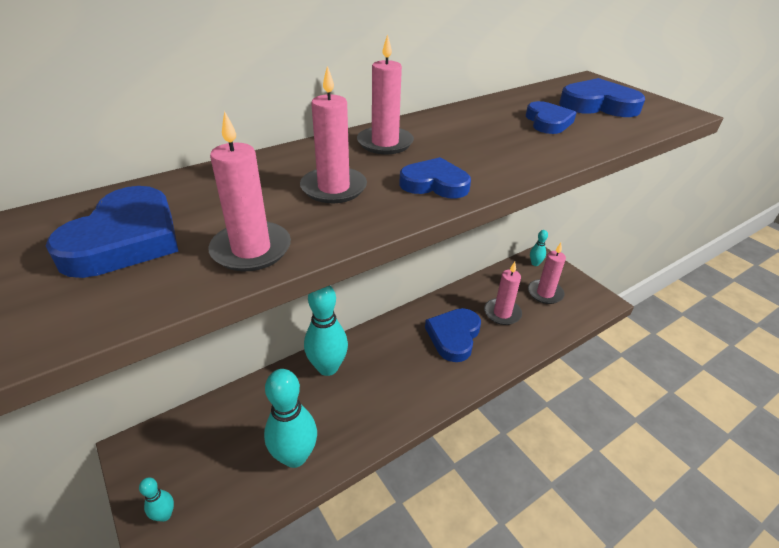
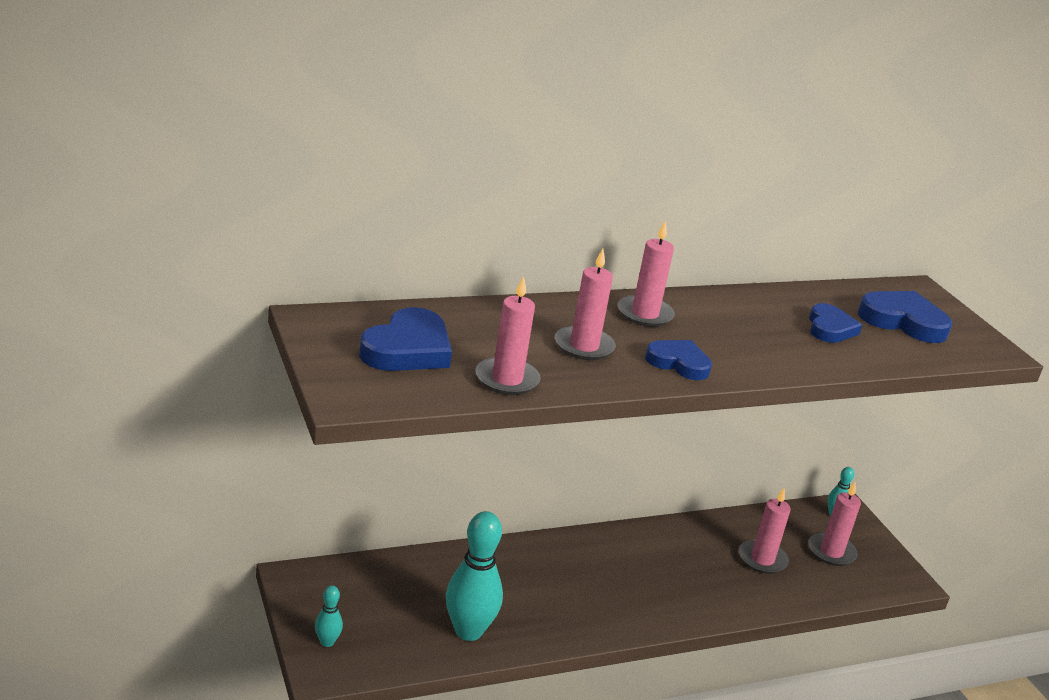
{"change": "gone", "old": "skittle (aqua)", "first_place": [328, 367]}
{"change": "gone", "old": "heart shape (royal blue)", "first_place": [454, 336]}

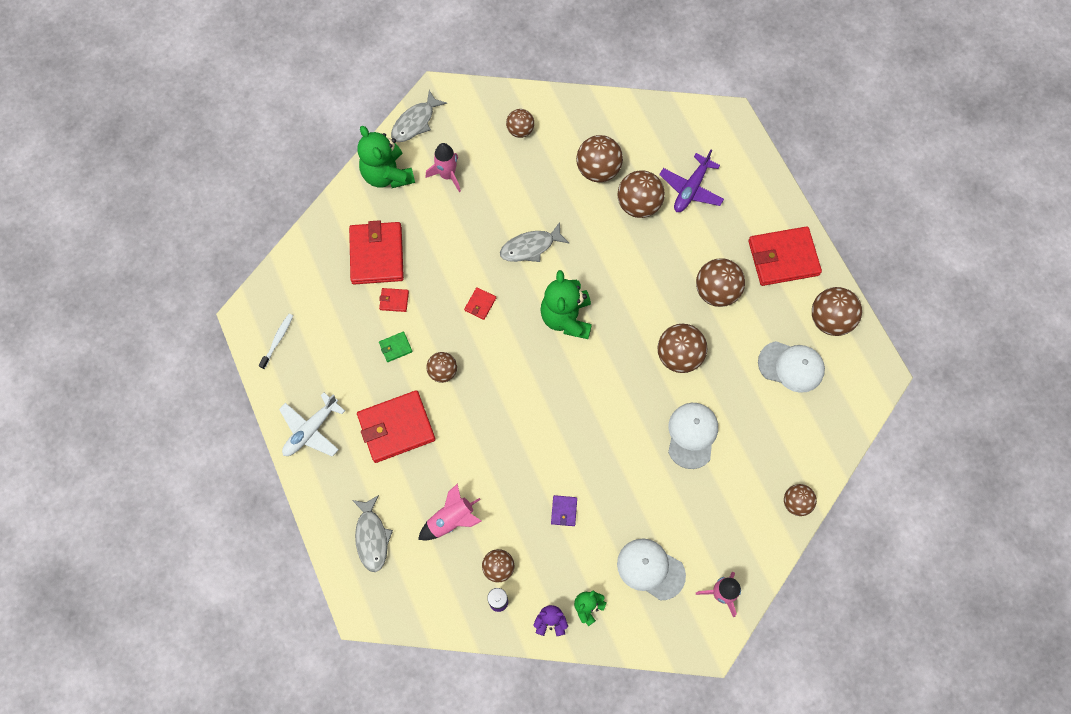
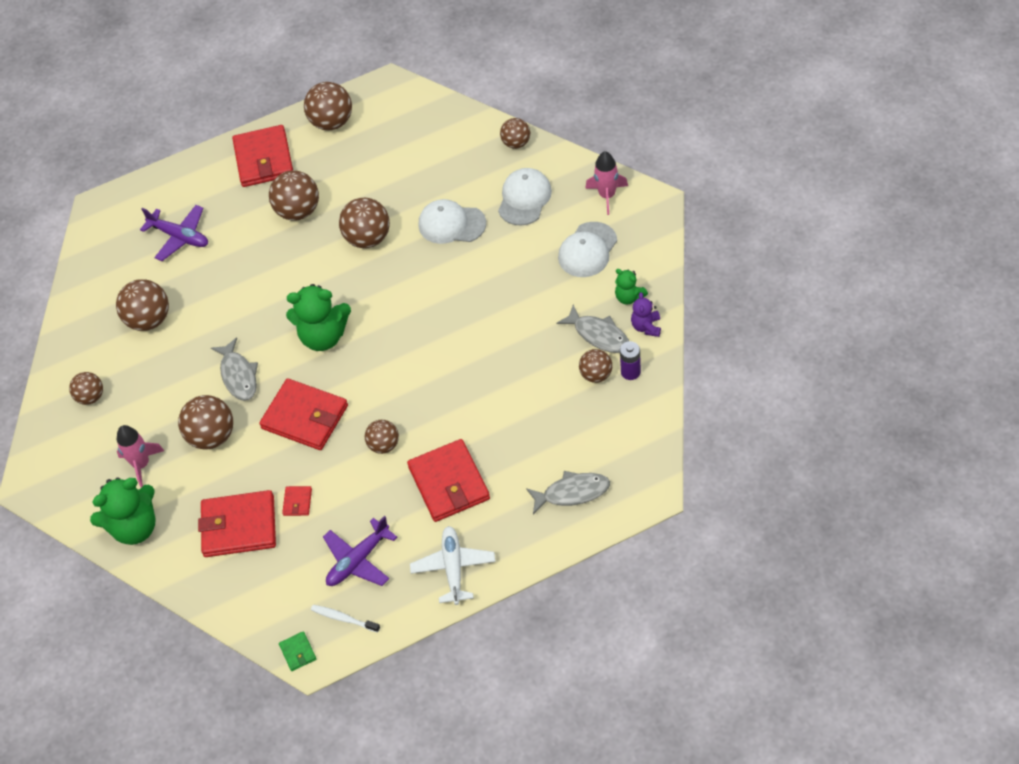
{"change": "shifted", "old": "fish figure (grey)", "first_place": [415, 122], "second_place": [598, 335]}
{"change": "shifted", "old": "ball (brown)", "first_place": [638, 205], "second_place": [212, 436]}
{"change": "scaled", "old": "card wallet (crimson)", "first_place": [480, 304], "second_place": [305, 417], "factor": 2.31}
{"change": "shifted", "old": "card wallet (leaf-green)", "first_place": [395, 347], "second_place": [298, 652]}
{"change": "shifted", "old": "peaked cap (snow-white)", "first_place": [791, 366], "second_place": [524, 198]}
{"change": "rotated", "old": "plane (snow-white)", "first_place": [311, 430], "second_place": [453, 568], "degrees": -135}
{"change": "gone", "old": "rocket (pink)", "first_place": [451, 520]}
{"change": "gone", "old": "card wallet (royal purple)", "first_place": [564, 511]}
{"change": "new", "new": "plane (royal purple)", "second_place": [358, 560]}

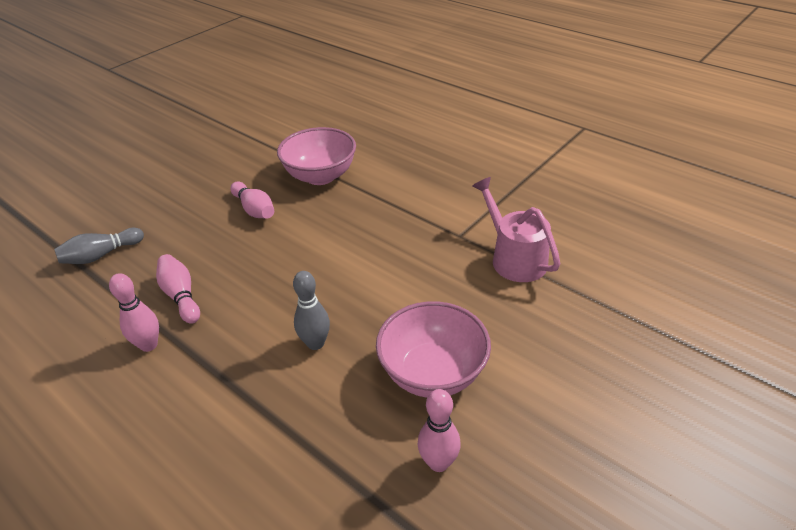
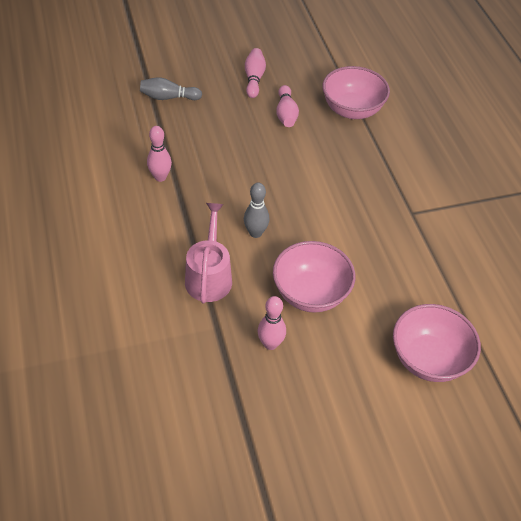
{"change": "shifted", "old": "sprinkling can (pink)", "first_place": [514, 258], "second_place": [209, 276]}
{"change": "shifted", "old": "skittle (pink)", "first_place": [181, 296], "second_place": [254, 79]}
{"change": "new", "new": "deep dish (pink)", "second_place": [428, 359]}

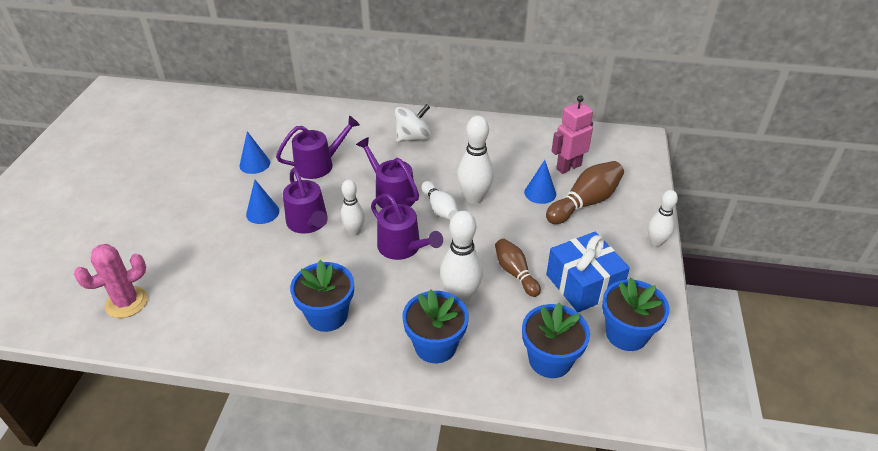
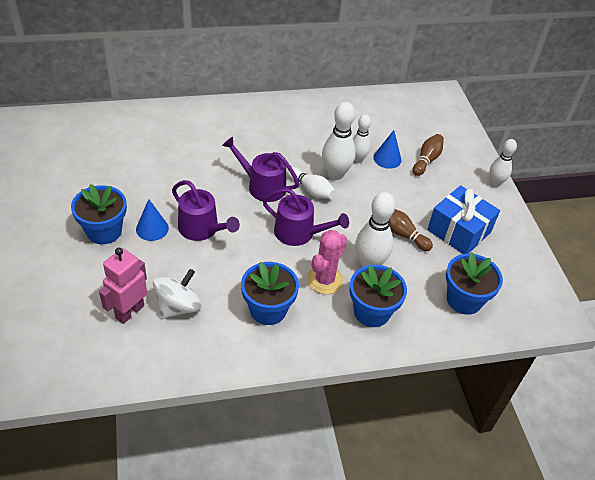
{"change": "shifted", "old": "toy robot (pink)", "first_place": [568, 167], "second_place": [129, 312]}
{"change": "shifted", "old": "spinning top (snow-white)", "first_place": [413, 138], "second_place": [178, 307]}
{"change": "gone", "old": "sprinkling can (royal purple)", "first_place": [319, 165]}
{"change": "gone", "old": "cone shape (royal blue)", "first_place": [254, 164]}
{"change": "scaled", "old": "skittle (brown)", "first_place": [585, 203], "second_place": [426, 160], "factor": 0.65}
{"change": "shifted", "old": "skittle (snow-white)", "first_place": [354, 231], "second_place": [357, 159]}
{"change": "shifted", "old": "cactus (pink)", "first_place": [127, 302], "second_place": [325, 280]}
{"change": "shifted", "old": "potted plant (royal blue)", "first_place": [626, 334], "second_place": [104, 231]}

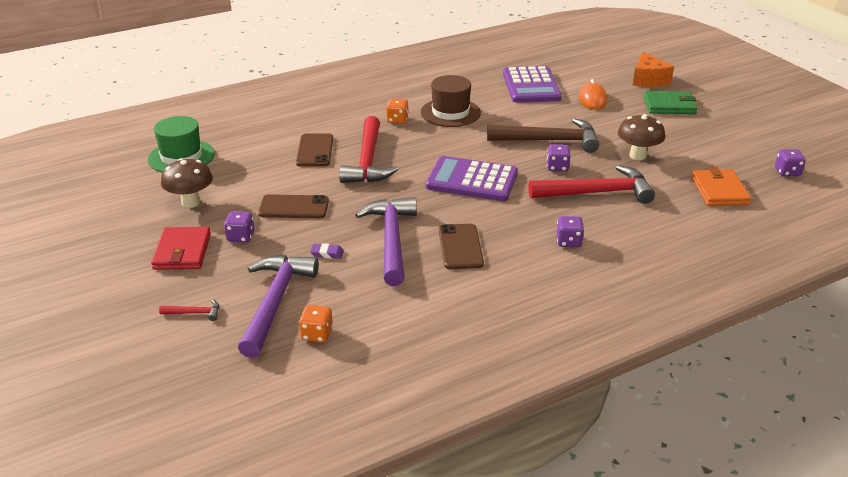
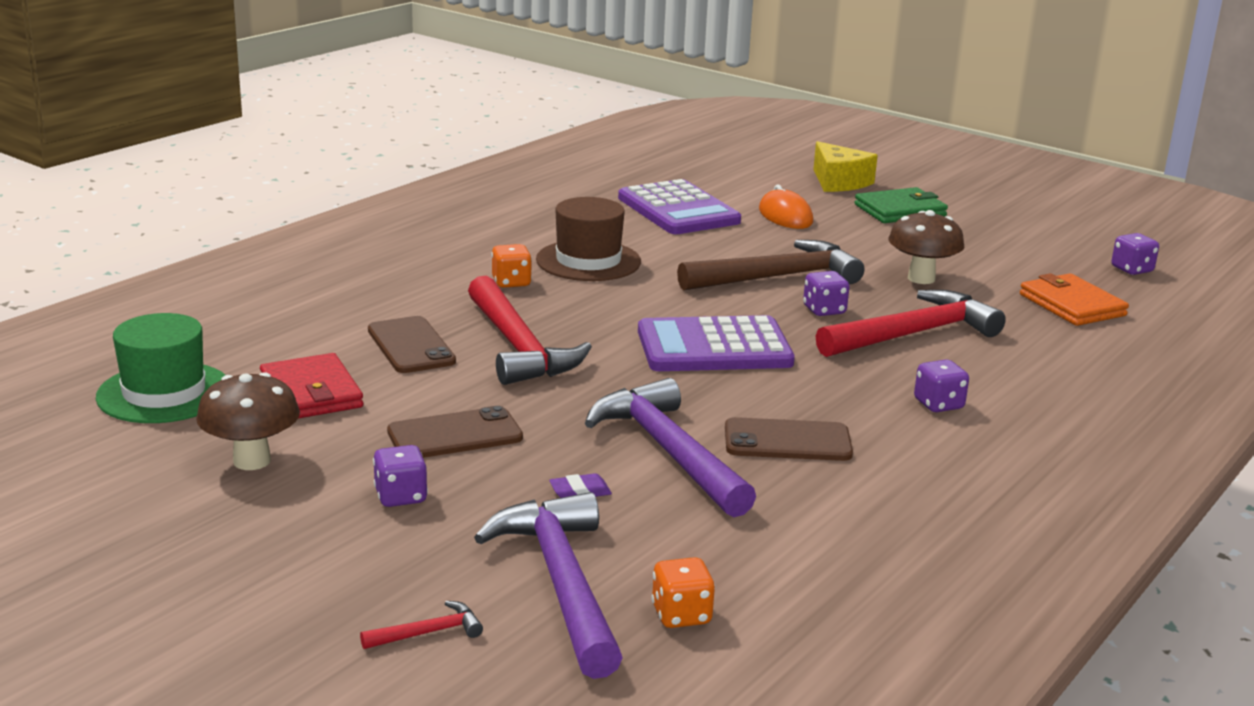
{"change": "repainted", "old": "piece of cheese (orange)", "new": "piece of cheese (golden)", "first_place": [648, 79], "second_place": [839, 182]}
{"change": "rotated", "old": "smartphone (brown)", "first_place": [460, 247], "second_place": [787, 441], "degrees": -60}
{"change": "shifted", "old": "card wallet (crimson)", "first_place": [182, 251], "second_place": [311, 393]}

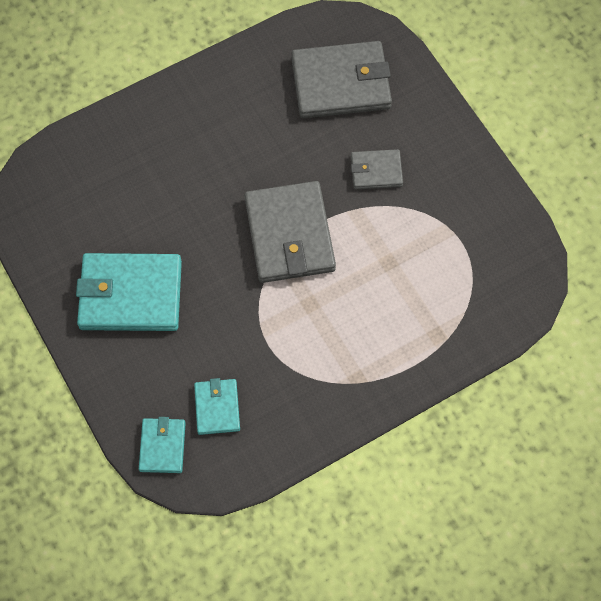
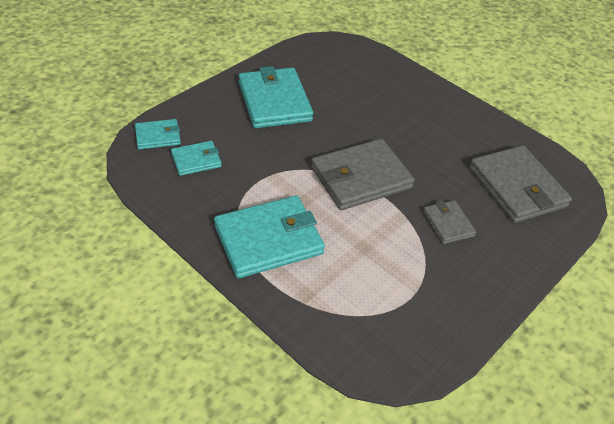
{"change": "new", "new": "card wallet (aqua)", "second_place": [268, 239]}

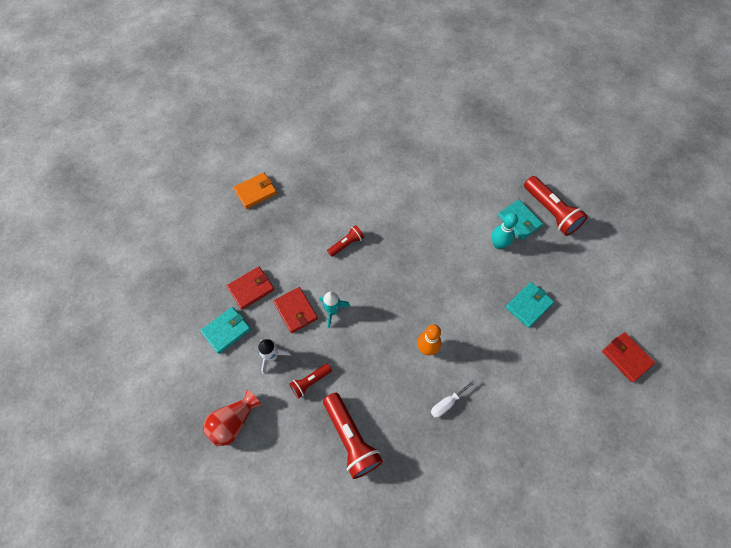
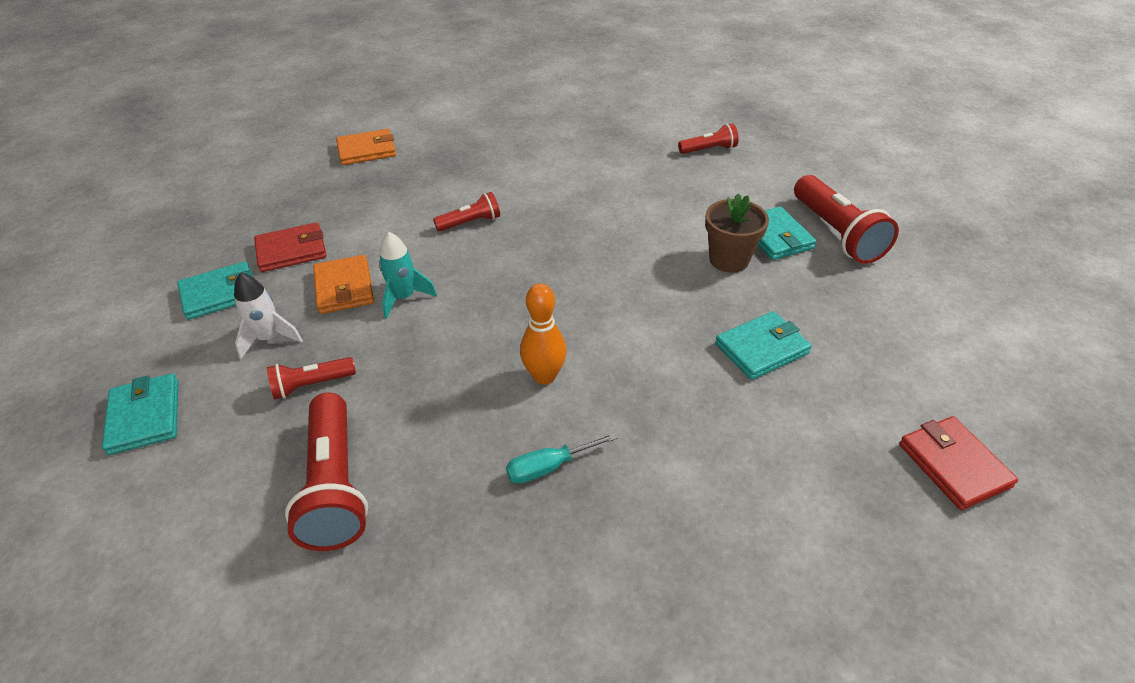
{"change": "swapped", "old": "skittle (aqua)", "new": "potted plant (brown)", "first_place": [498, 244], "second_place": [729, 259]}
{"change": "repainted", "old": "card wallet (crimson)", "new": "card wallet (orange)", "first_place": [295, 311], "second_place": [344, 288]}
{"change": "repainted", "old": "screwdriver (snow-white)", "new": "screwdriver (aqua)", "first_place": [447, 403], "second_place": [549, 467]}
{"change": "swapped", "old": "vase (crimson)", "new": "card wallet (aqua)", "first_place": [233, 422], "second_place": [145, 416]}
{"change": "new", "new": "torch (crimson)", "second_place": [709, 150]}

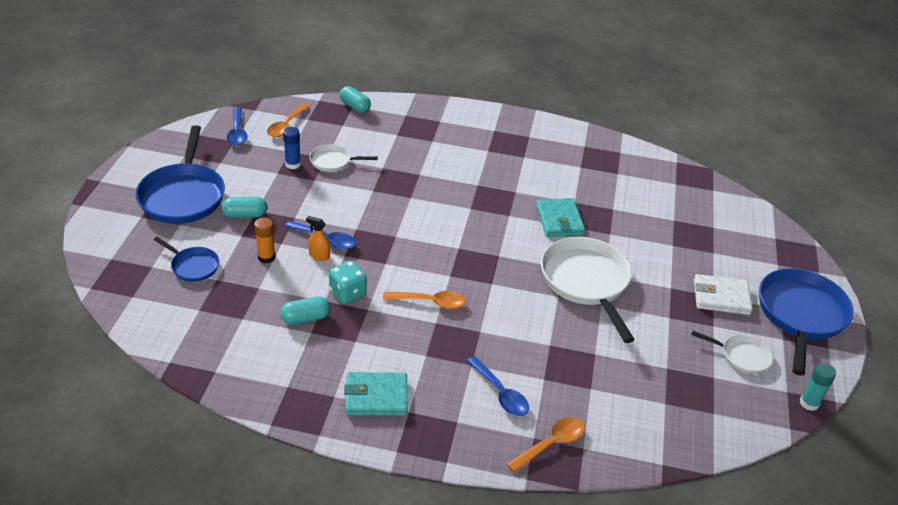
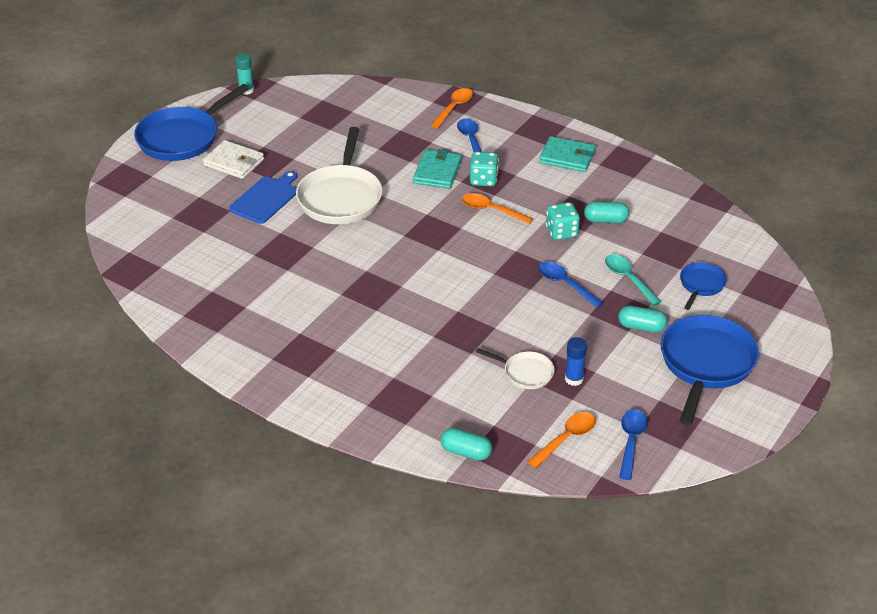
{"change": "rotated", "old": "pill shape (aqua)", "first_place": [355, 106], "second_place": [466, 452], "degrees": -45}
{"change": "shifted", "old": "card wallet (aqua)", "first_place": [559, 220], "second_place": [437, 172]}
{"change": "gone", "old": "sprayer (orange)", "first_place": [319, 255]}
{"change": "swapped", "old": "glue (orange)", "new": "tablespoon (aqua)", "first_place": [266, 257], "second_place": [628, 279]}
{"change": "rotated", "old": "skillet (royal blue)", "first_place": [193, 266], "second_place": [701, 285], "degrees": 60}
{"change": "gone", "old": "skillet (snow-white)", "first_place": [741, 356]}
{"change": "rotated", "old": "tablespoon (orange)", "first_place": [551, 444], "second_place": [454, 108], "degrees": 135}
{"change": "new", "new": "dice (aqua)", "second_place": [483, 180]}
{"change": "new", "new": "cutting board (royal blue)", "second_place": [266, 199]}

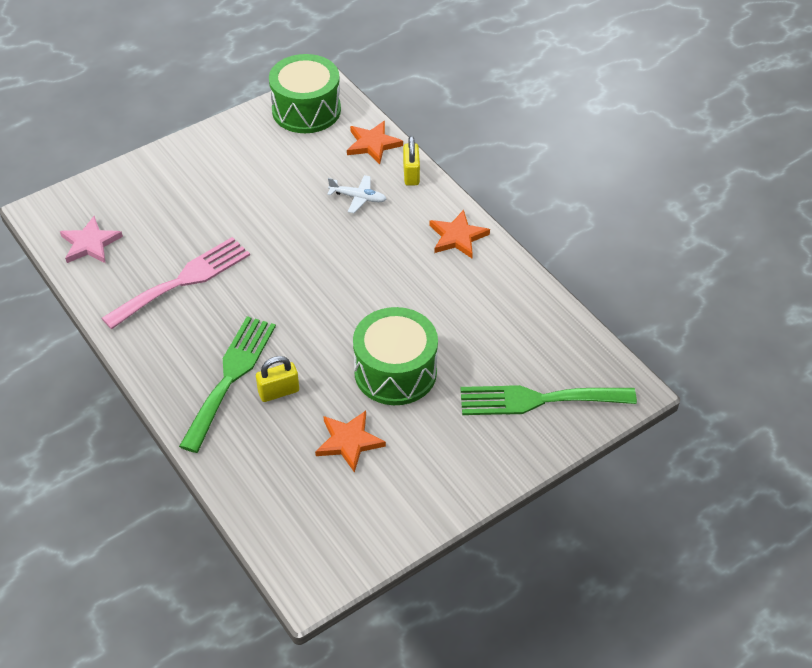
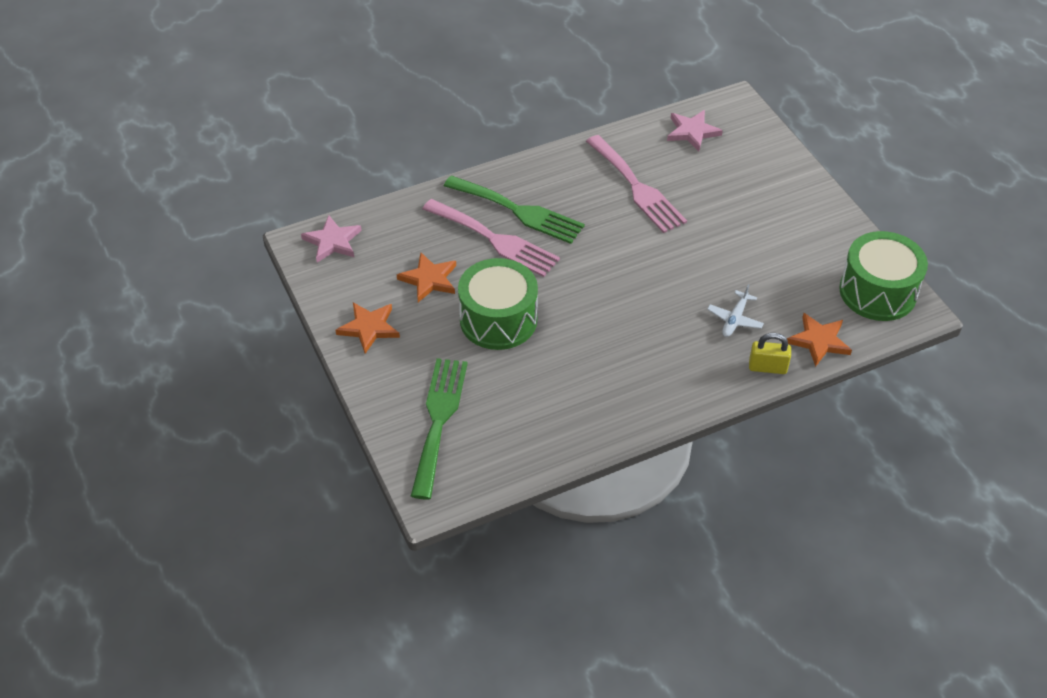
{"change": "shifted", "old": "star shape (orange)", "first_place": [457, 237], "second_place": [369, 328]}
{"change": "swapped", "old": "padlock (golden)", "new": "fork (pink)", "first_place": [278, 391], "second_place": [495, 240]}
{"change": "new", "new": "star shape (pink)", "second_place": [332, 241]}

